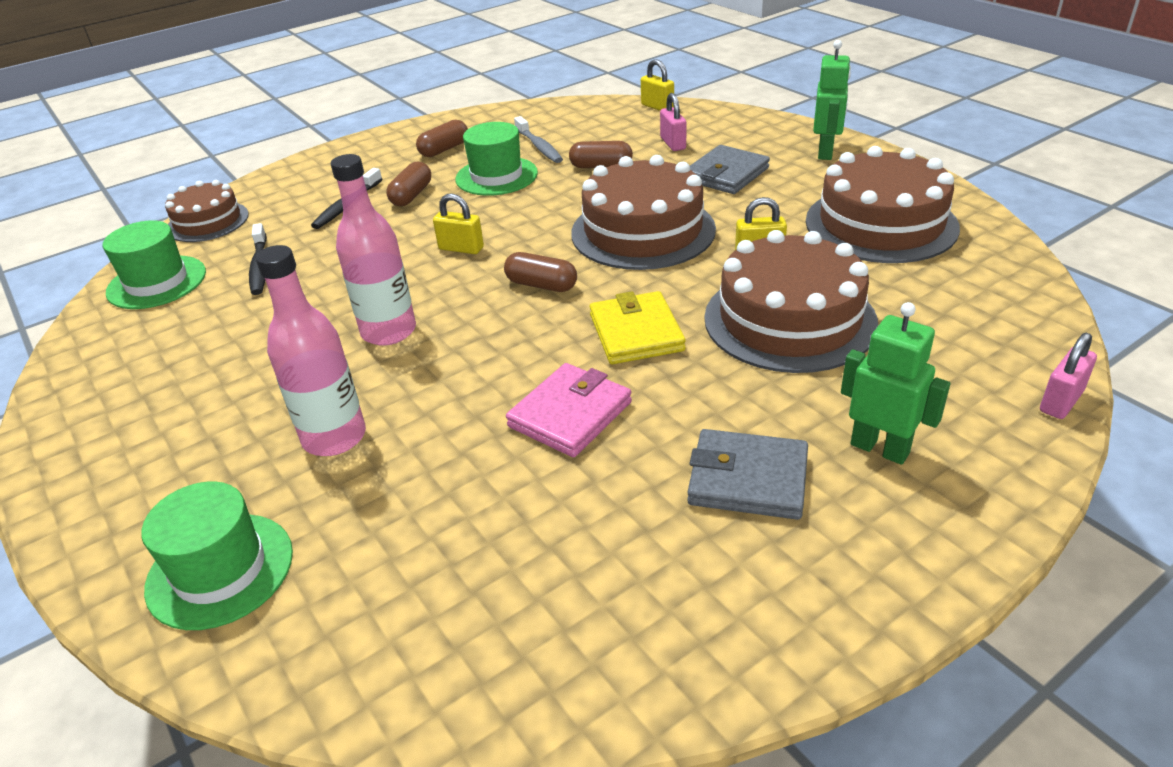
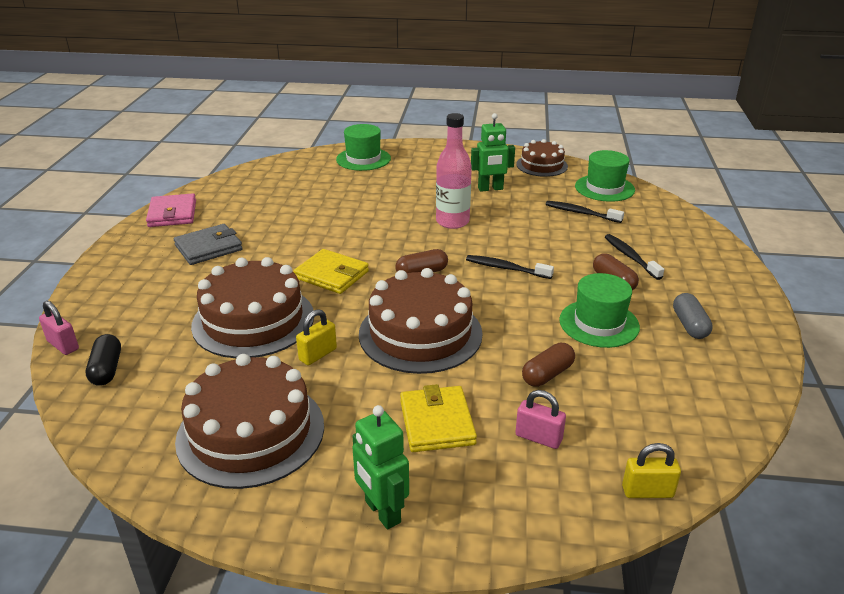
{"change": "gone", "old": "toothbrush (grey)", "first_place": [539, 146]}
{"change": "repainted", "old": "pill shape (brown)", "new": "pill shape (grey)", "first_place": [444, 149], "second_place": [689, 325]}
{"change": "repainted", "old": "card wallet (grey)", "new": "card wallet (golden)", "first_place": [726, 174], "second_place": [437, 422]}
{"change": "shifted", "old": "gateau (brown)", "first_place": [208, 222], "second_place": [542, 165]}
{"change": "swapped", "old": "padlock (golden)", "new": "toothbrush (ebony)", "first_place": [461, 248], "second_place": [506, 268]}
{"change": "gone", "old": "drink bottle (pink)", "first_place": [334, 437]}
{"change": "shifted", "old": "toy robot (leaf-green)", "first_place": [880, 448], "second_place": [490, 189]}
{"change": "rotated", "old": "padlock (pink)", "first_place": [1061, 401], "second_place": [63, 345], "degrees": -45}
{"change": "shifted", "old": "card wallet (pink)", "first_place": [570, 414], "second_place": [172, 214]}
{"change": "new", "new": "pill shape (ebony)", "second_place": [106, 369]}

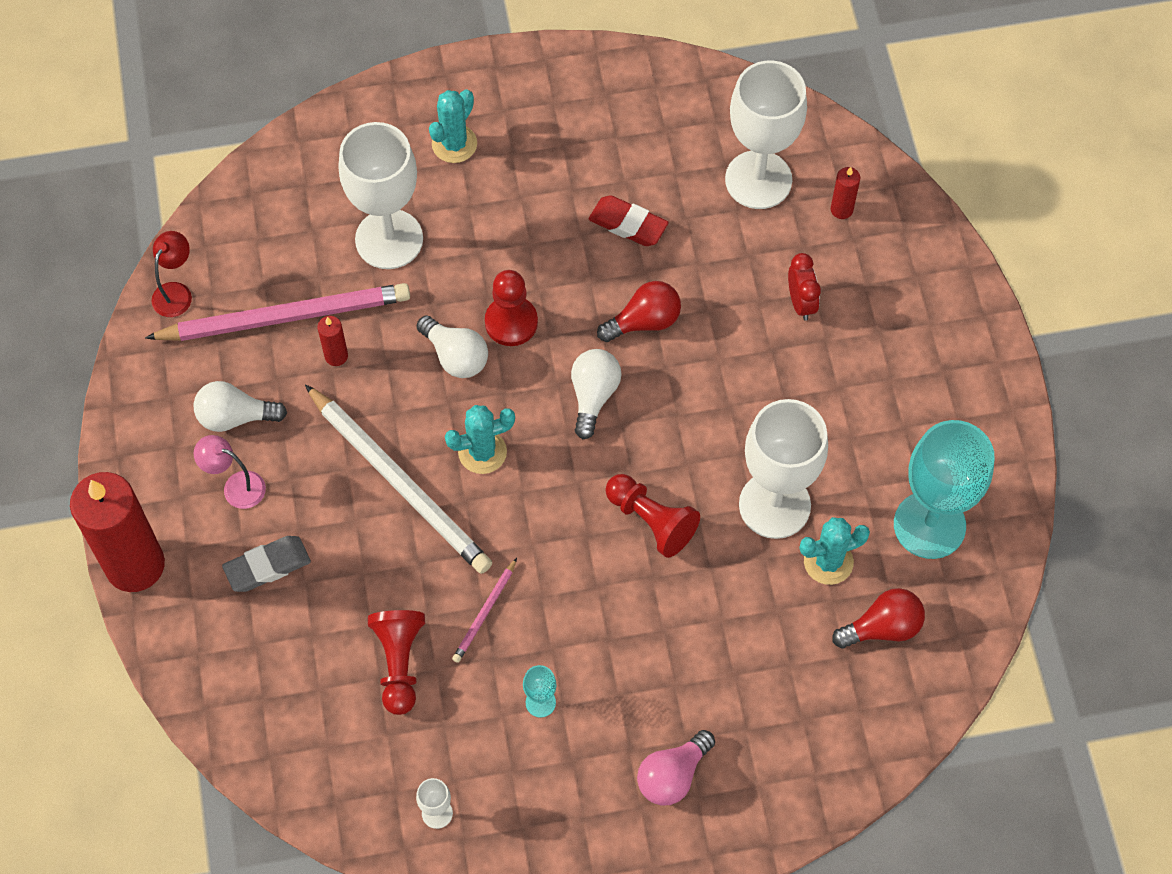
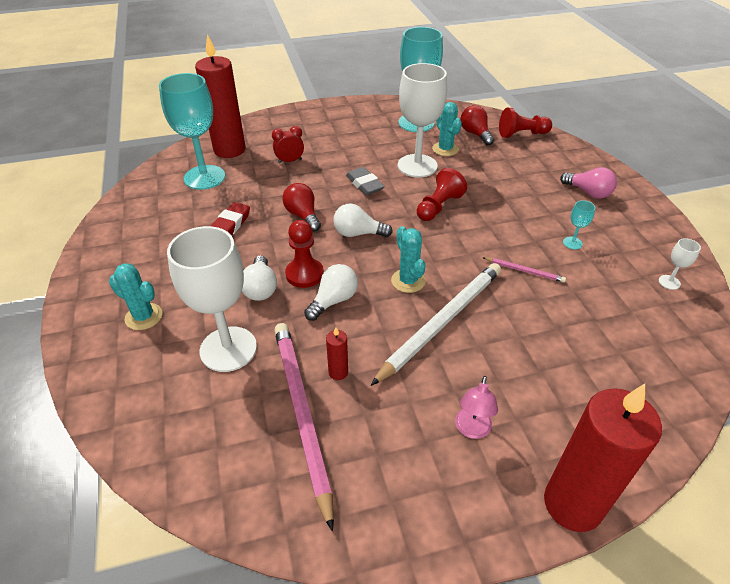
{"change": "repainted", "old": "goblet (snow-white)", "new": "goblet (aqua)", "first_place": [758, 180], "second_place": [204, 177]}
{"change": "scaled", "old": "candle (crimson)", "first_place": [841, 209], "second_place": [229, 150], "factor": 2.44}
{"change": "gone", "old": "reading lamp (crimson)", "first_place": [176, 292]}
{"change": "shifted", "old": "lightbulb (snow-white)", "first_place": [235, 417], "second_place": [260, 288]}
{"change": "shifted", "old": "pencil eraser (grey)", "first_place": [267, 566], "second_place": [364, 184]}
{"change": "shifted", "old": "pawn (crimson)", "first_place": [399, 663], "second_place": [521, 134]}

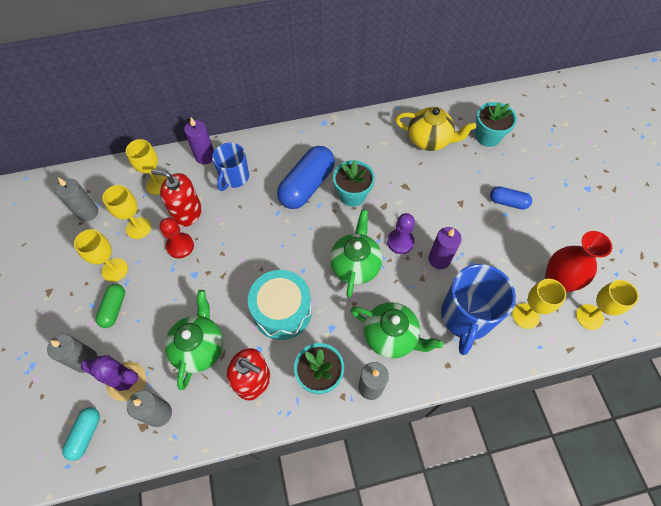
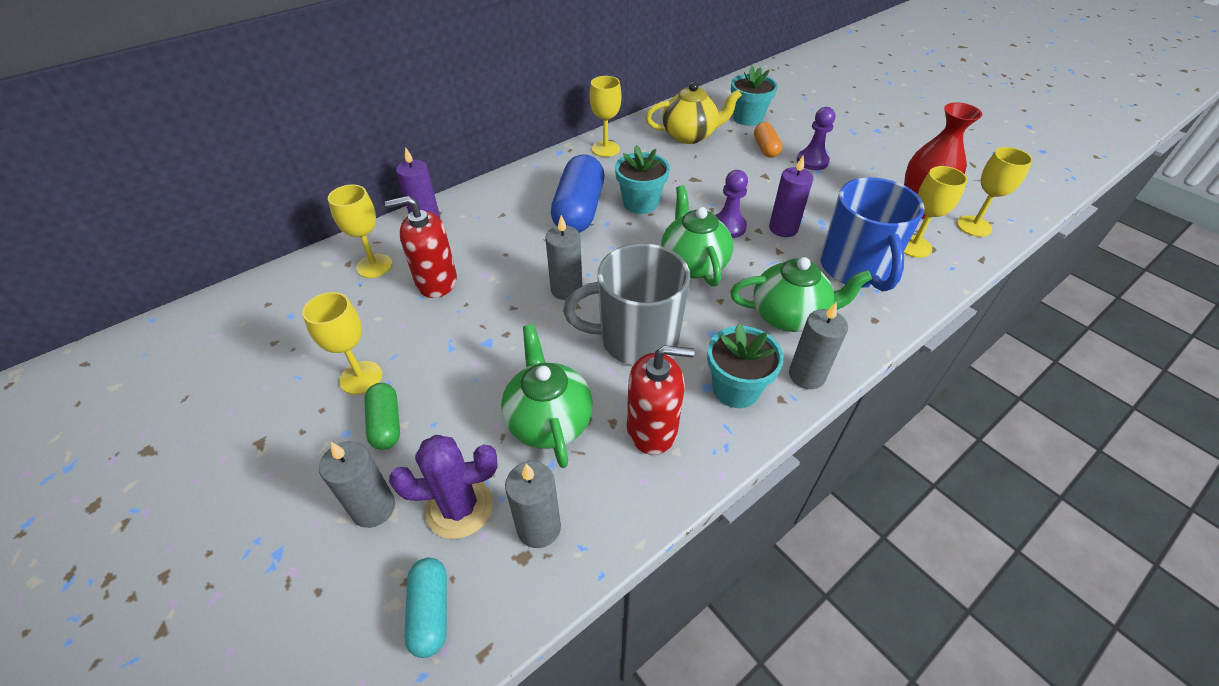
{"change": "gone", "old": "tea mug (royal blue)", "first_place": [234, 177]}
{"change": "shifted", "old": "candle (grey)", "first_place": [88, 212], "second_place": [566, 289]}
{"change": "shifted", "old": "goblet (golden)", "first_place": [138, 228], "second_place": [605, 149]}
{"change": "swapped", "old": "pill shape (royal blue)", "new": "pawn (royal purple)", "first_place": [508, 202], "second_place": [812, 161]}
{"change": "gone", "old": "pawn (crimson)", "first_place": [180, 246]}
{"change": "swapped", "old": "toy drum (aqua)", "new": "tea mug (grey)", "first_place": [282, 311], "second_place": [636, 339]}
{"change": "new", "new": "pill shape (orange)", "second_place": [765, 148]}

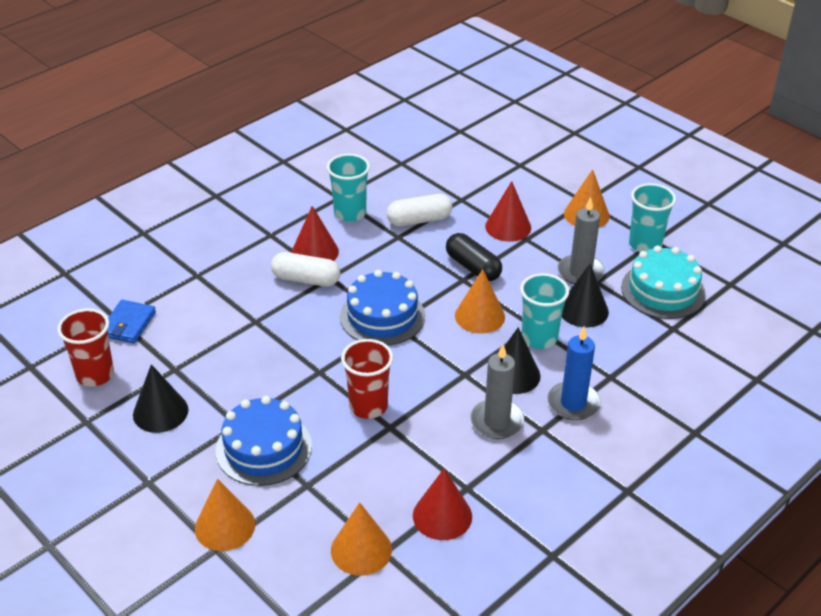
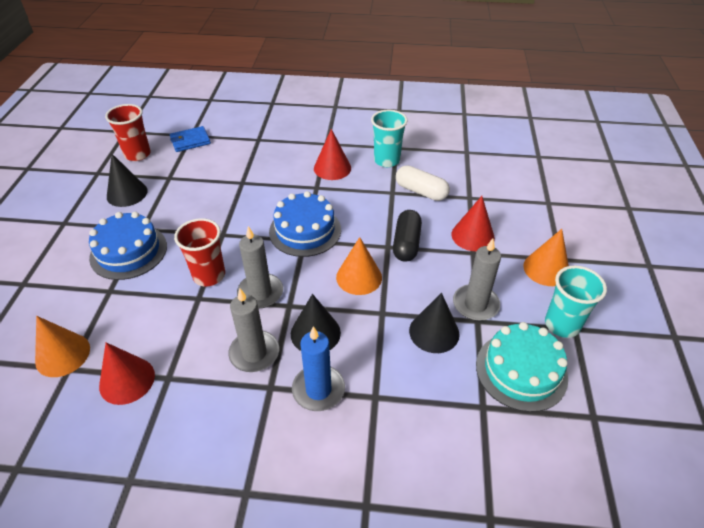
{"change": "gone", "old": "pill shape (snow-white)", "first_place": [306, 279]}
{"change": "gone", "old": "tumbler (aqua)", "first_place": [539, 338]}
{"change": "gone", "old": "cone shape (orange)", "first_place": [225, 526]}
{"change": "new", "new": "candle (grey)", "second_place": [260, 293]}

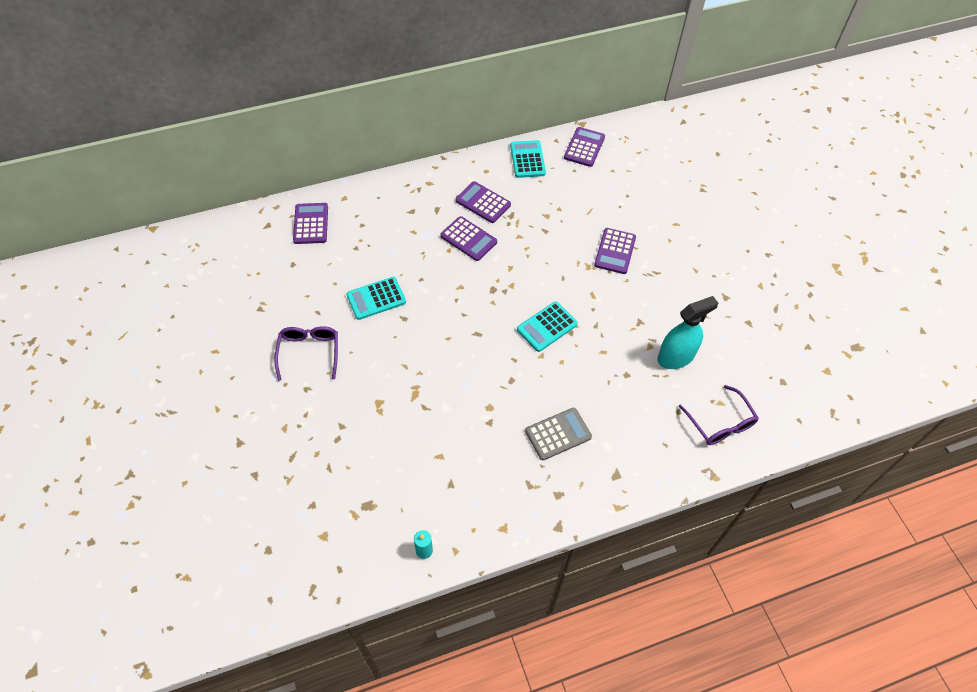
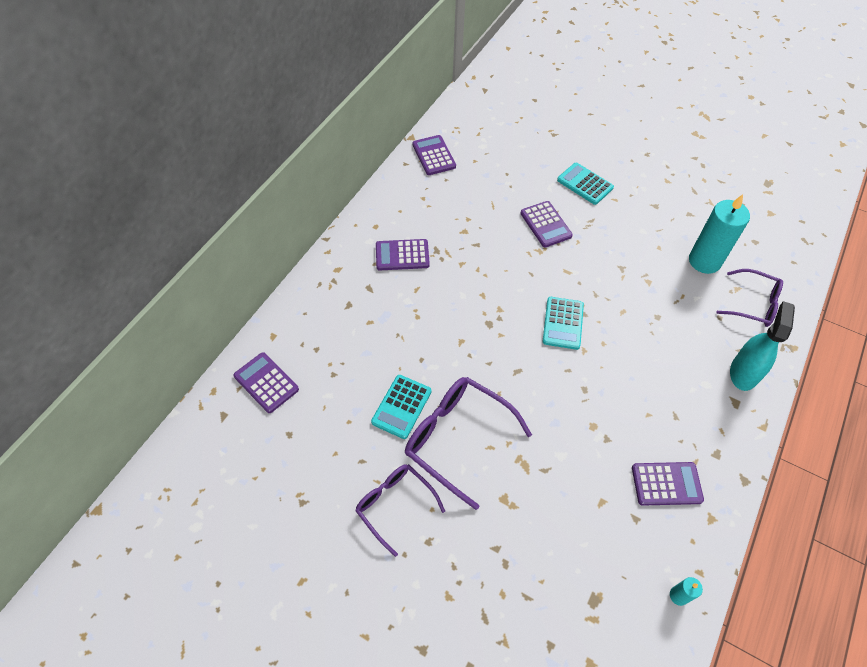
{"change": "shifted", "old": "pocket calculator (aqua)", "first_place": [527, 159], "second_place": [585, 184]}
{"change": "shifted", "old": "pocket calculator (royal purple)", "first_place": [468, 239], "second_place": [666, 484]}
{"change": "shifted", "old": "sprayer (aqua)", "first_place": [676, 357], "second_place": [743, 373]}
{"change": "gone", "old": "pocket calculator (grey)", "first_place": [558, 434]}
{"change": "new", "new": "candle (aqua)", "second_place": [704, 261]}
{"change": "new", "new": "eyeglasses (royal purple)", "second_place": [458, 439]}

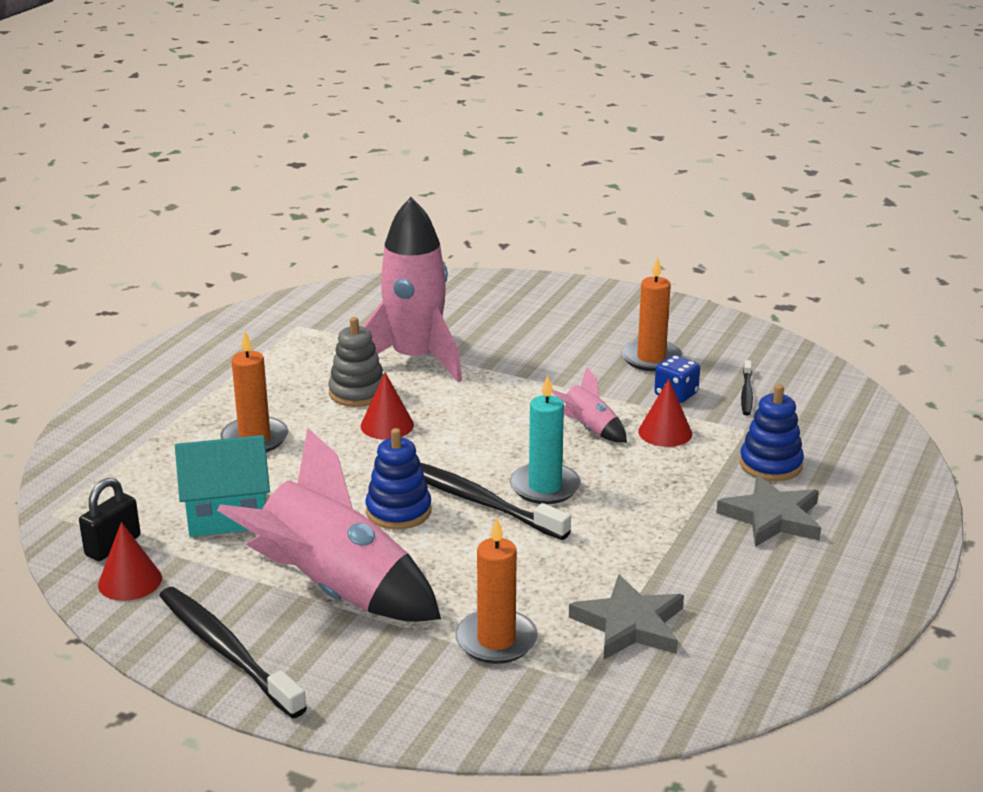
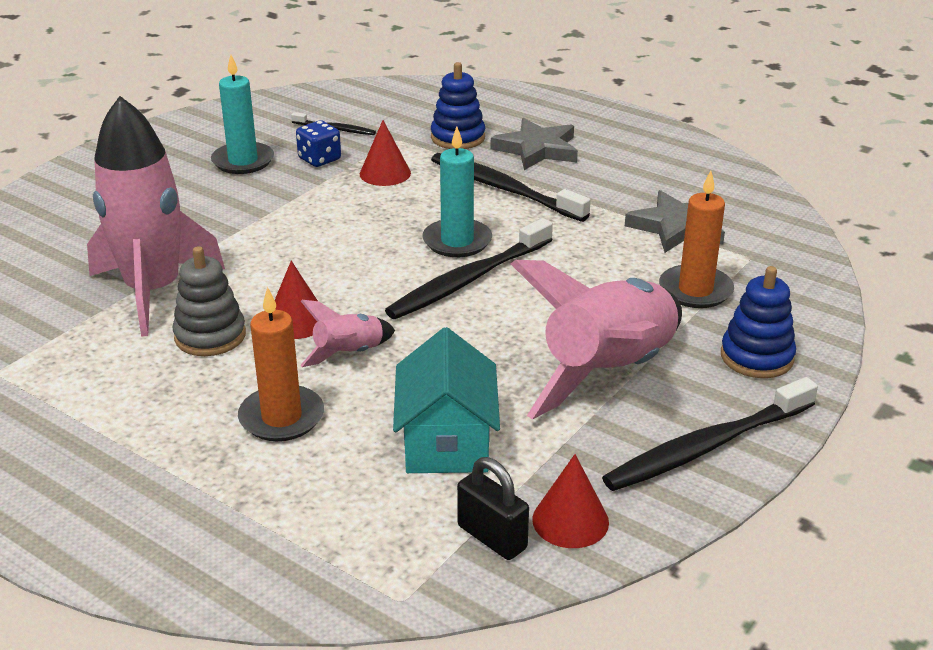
{"change": "repainted", "old": "candle (orange)", "new": "candle (aqua)", "first_place": [651, 358], "second_place": [243, 161]}
{"change": "shifted", "old": "rocket (pink)", "first_place": [589, 429], "second_place": [349, 354]}
{"change": "shifted", "old": "stacking toy (royal blue)", "first_place": [398, 511], "second_place": [756, 357]}
{"change": "new", "new": "toothbrush (ebony)", "second_place": [503, 189]}

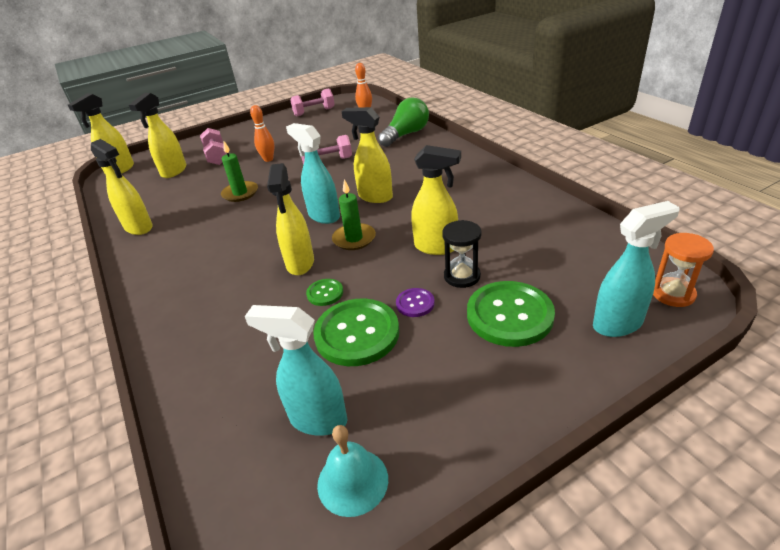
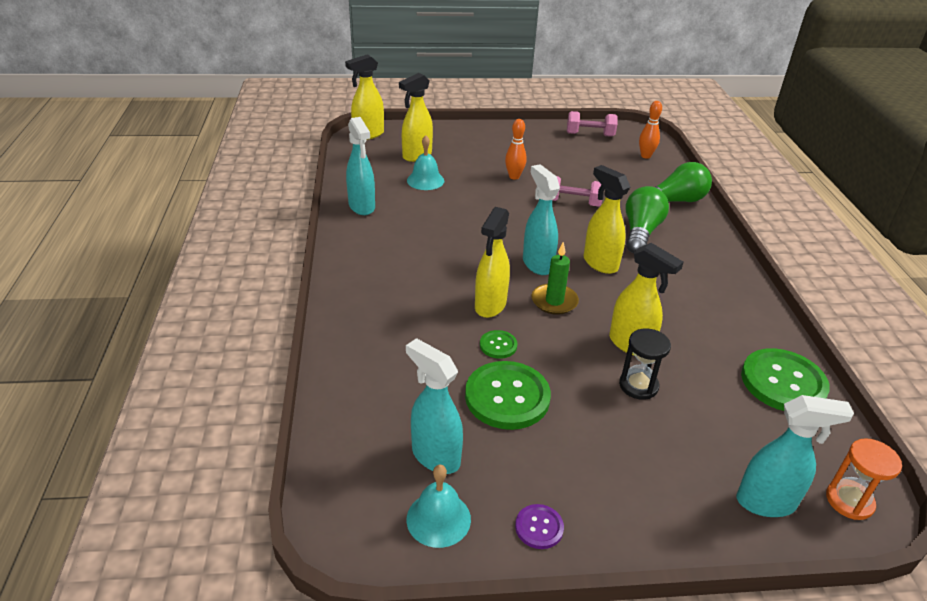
{"change": "gone", "old": "hand weight (pink)", "first_place": [217, 156]}
{"change": "repainted", "old": "sprayer (golden)", "new": "sprayer (aqua)", "first_place": [139, 228], "second_place": [362, 207]}
{"change": "gone", "old": "candle (leaf-green)", "first_place": [240, 193]}
{"change": "shifted", "old": "shirt button (leaf-green)", "first_place": [509, 315], "second_place": [783, 382]}
{"change": "shifted", "old": "shirt button (royal purple)", "first_place": [415, 303], "second_place": [539, 527]}
{"change": "new", "new": "hand bell (aqua)", "second_place": [425, 180]}
{"change": "new", "new": "lightbulb (leaf-green)", "second_place": [640, 232]}

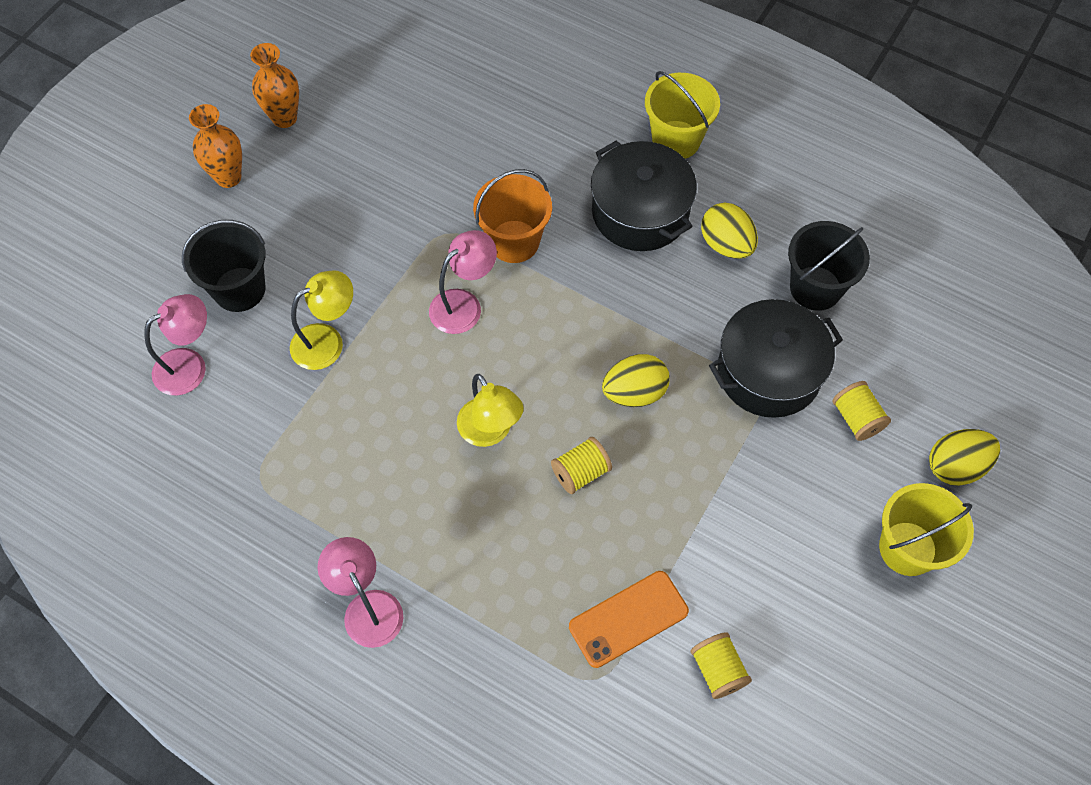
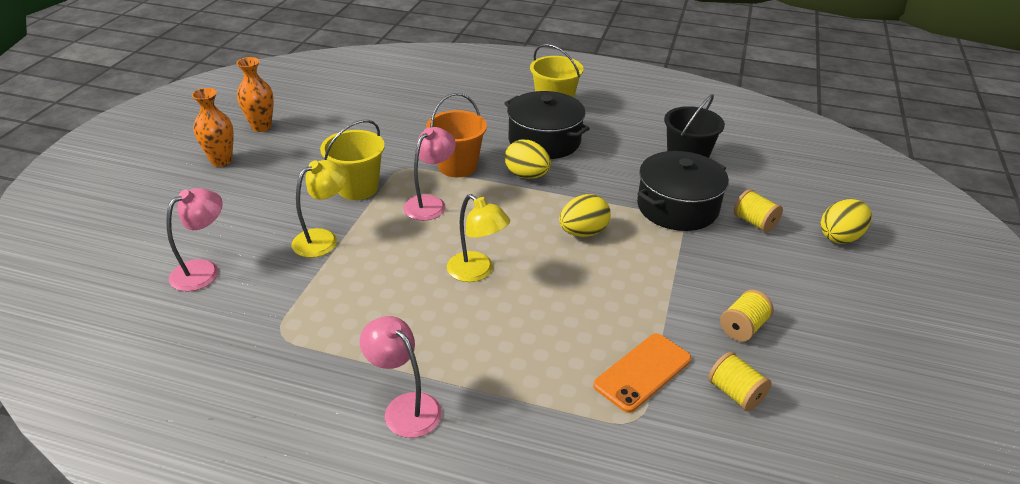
{"change": "shifted", "old": "egg (golden)", "first_place": [726, 245], "second_place": [527, 175]}
{"change": "gone", "old": "sand bucket (ebony)", "first_place": [239, 289]}
{"change": "shifted", "old": "bobbin (golden)", "first_place": [580, 472], "second_place": [743, 327]}
{"change": "shifted", "old": "sand bucket (golden)", "first_place": [907, 548], "second_place": [358, 188]}

